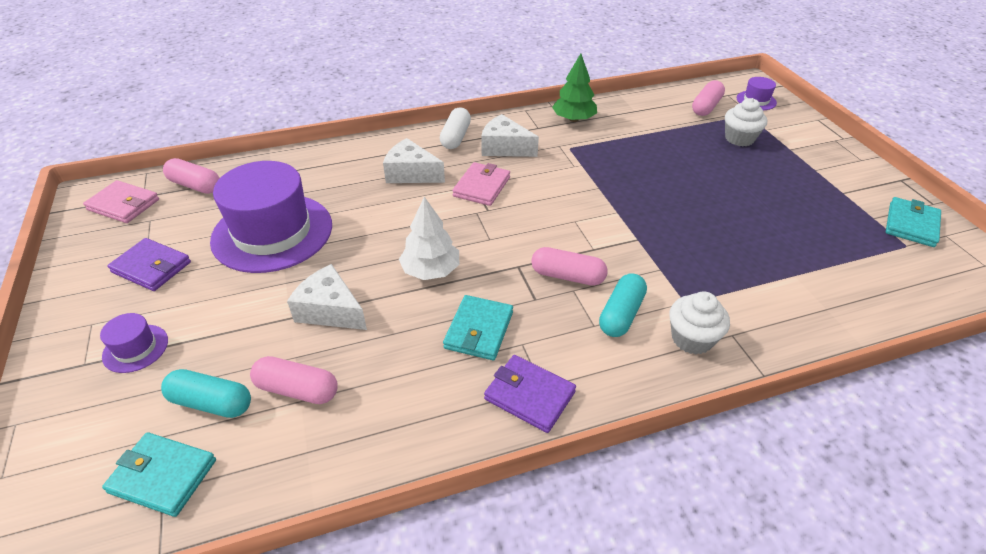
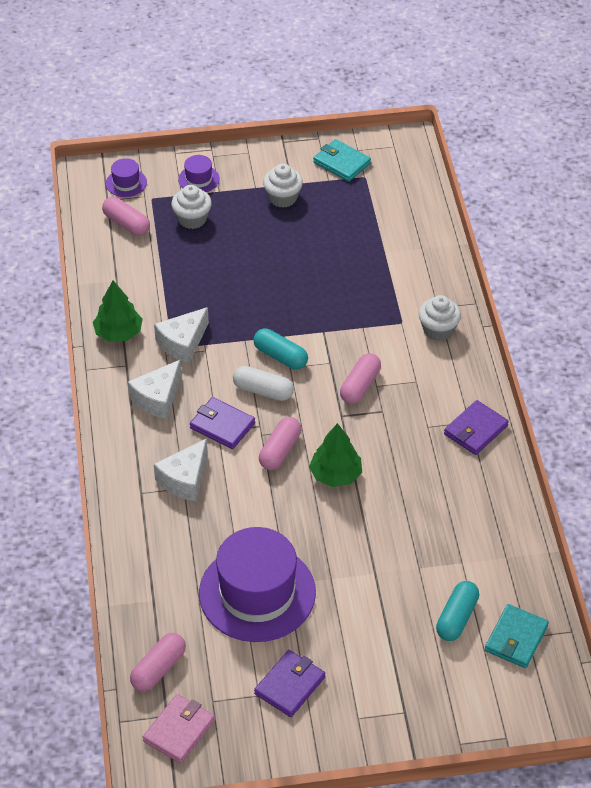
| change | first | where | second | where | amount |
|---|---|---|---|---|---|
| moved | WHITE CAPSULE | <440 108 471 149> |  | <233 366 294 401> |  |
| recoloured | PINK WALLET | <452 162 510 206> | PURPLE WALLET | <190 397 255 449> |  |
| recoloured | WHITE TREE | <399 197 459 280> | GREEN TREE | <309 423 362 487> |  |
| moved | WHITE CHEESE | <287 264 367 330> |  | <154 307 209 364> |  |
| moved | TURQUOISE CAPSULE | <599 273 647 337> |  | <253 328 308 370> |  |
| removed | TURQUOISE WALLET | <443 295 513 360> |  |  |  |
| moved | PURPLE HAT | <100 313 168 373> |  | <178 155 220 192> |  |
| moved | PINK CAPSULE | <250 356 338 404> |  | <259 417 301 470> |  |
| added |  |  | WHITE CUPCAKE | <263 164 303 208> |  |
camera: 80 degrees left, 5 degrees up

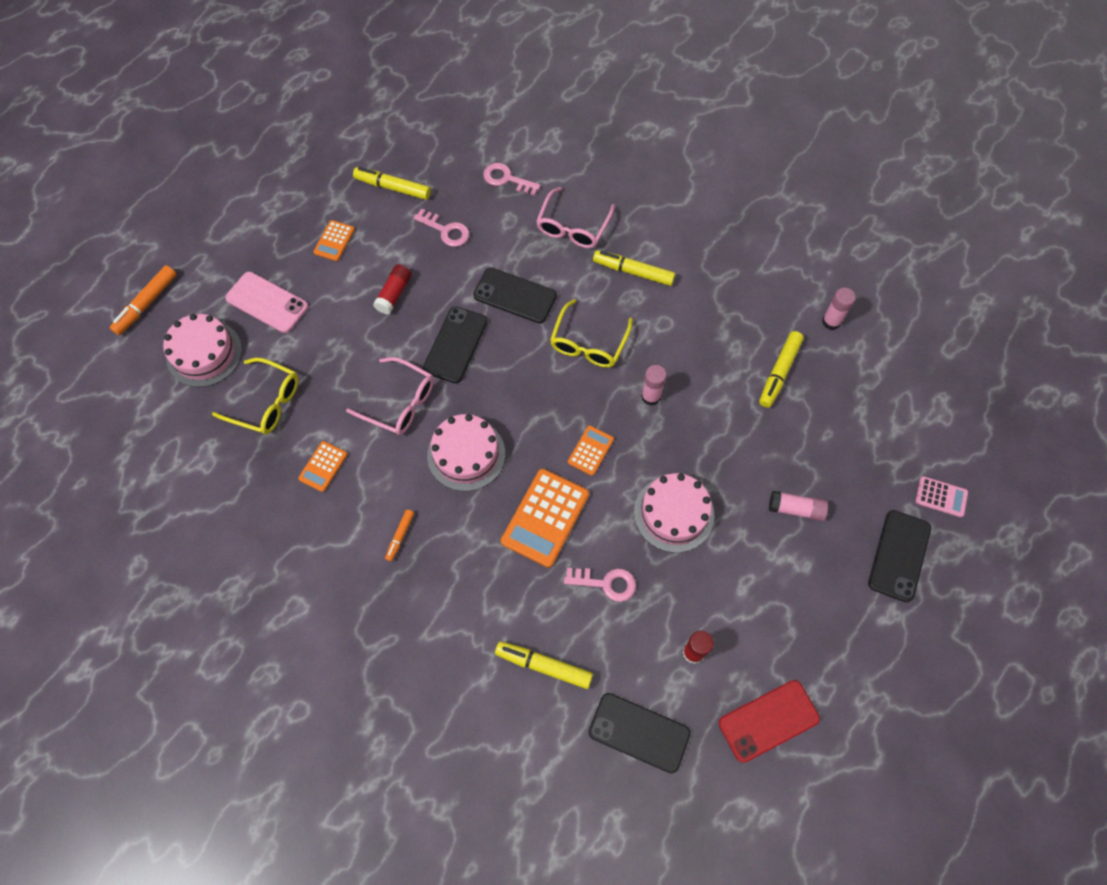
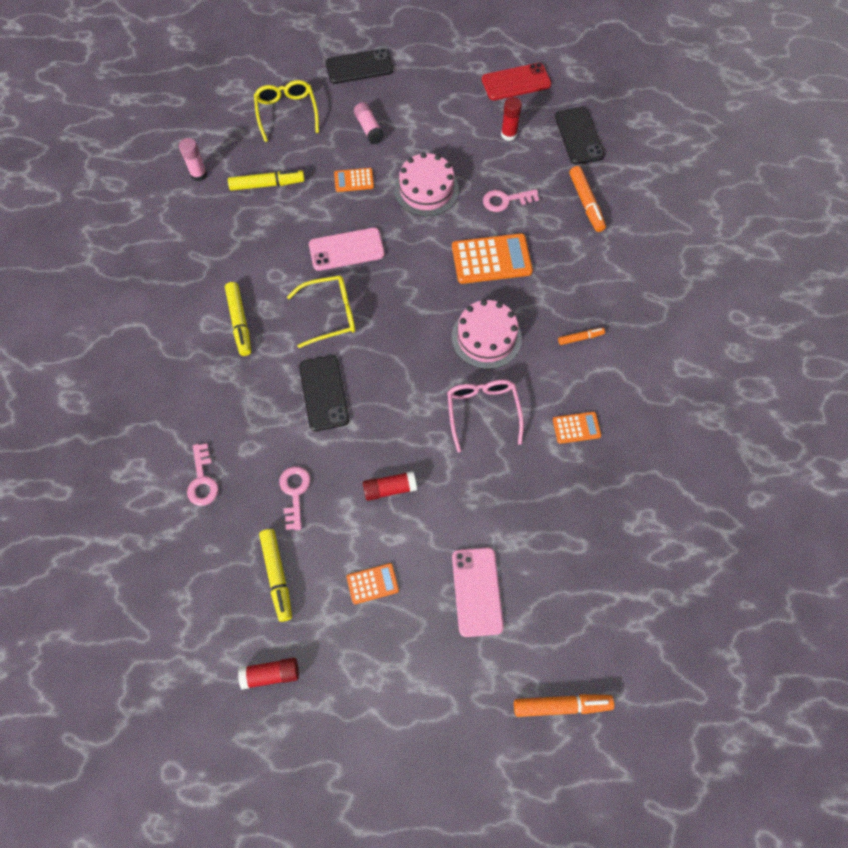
| change | first | where | second | where | amount |
|---|---|---|---|---|---|
| removed | PINK GLASSES | <536 187 615 248> |  |  |  |
| removed | BLACK PHONE | <423 306 488 383> |  |  |  |
| removed | PINK CAKE | <163 314 242 387> |  |  |  |
| moved | YELLOW GLASSES | <212 358 299 434> |  | <254 80 319 142> |  |
| replaced | PINK GLUE STICK | <641 365 667 406> | PINK PHONE | <309 228 385 271> |  |
| moved | ORANGE CALCULATOR | <568 425 614 476> |  | <334 168 374 192> |  |
| removed | PINK CALCULATOR | <915 476 968 517> |  |  |  |
| turned | PINK KEY | <564 568 636 602> |  | <483 189 539 212> | 75 degrees counterclockwise |
| recoloured | YELLOW MARKER | <495 641 593 689> | ORANGE MARKER | <569 166 606 232> |  |
| turned | RED PHONE | <719 680 820 763> |  | <482 63 551 101> | 45 degrees counterclockwise |
| added |  |  | RED GLUE STICK | <238 658 299 689> |  |
camera: 125 degrees left, 0 degrees up

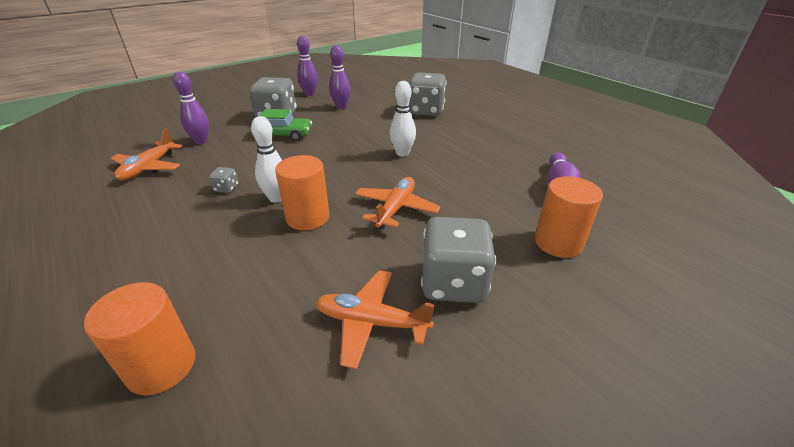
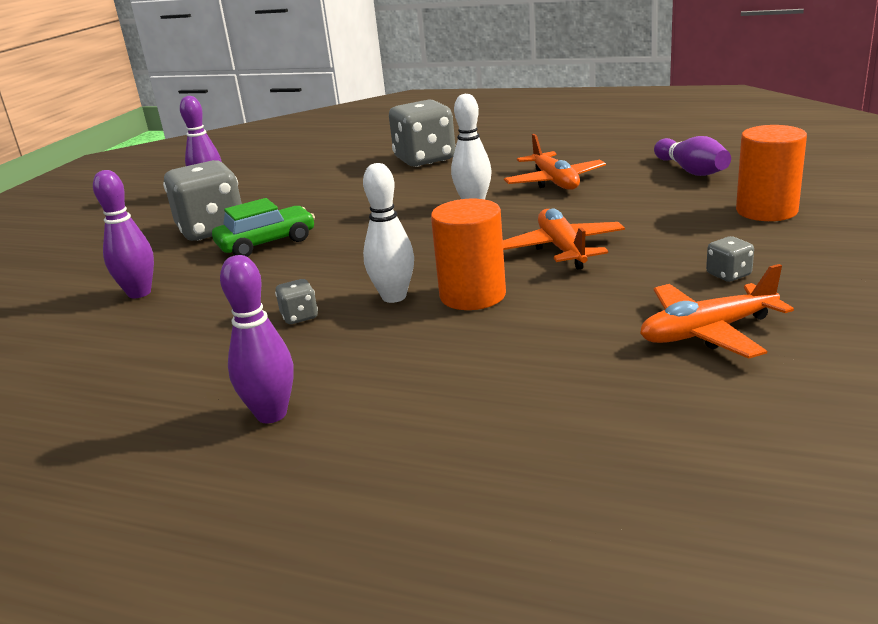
| change | first | where | second | where | amount |
|---|---|---|---|---|---|
| moved | PURPLE BOWLING PIN | <329 45 351 109> |  | <220 255 294 423> |  |
| moved | ORANGE PLANE | <110 128 182 180> |  | <504 134 606 190> |  |
| resized | GREY DICE | <421 217 496 303> |  | <706 236 754 282> | x0.42 |
| removed | ORANGE CYLINDER | <84 282 195 395> |  |  |  |
camera: 30 degrees left, 10 degrees down

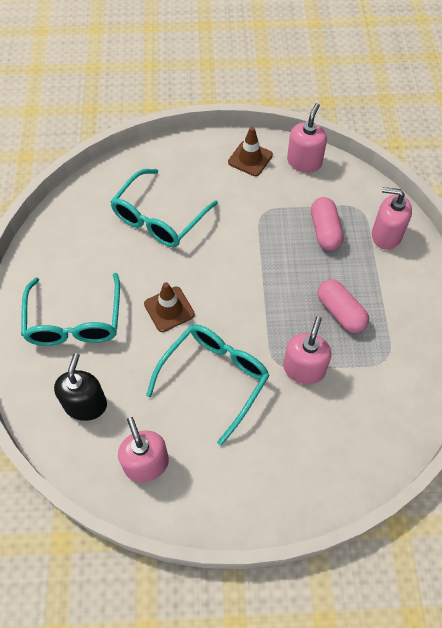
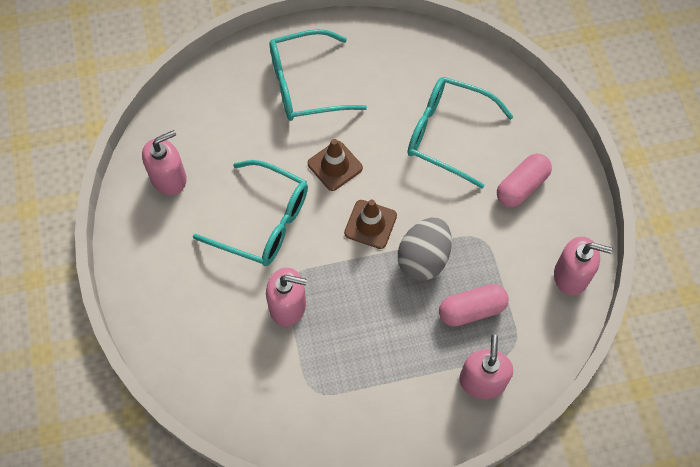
| change | first | where | second | where | amount |
|---|---|---|---|---|---|
| moved | BROWN TRAFFIC CONE | <228 127 273 176> |  | <344 200 397 249> |  |
| moved | PINK CAPSULE | <318 279 369 333> |  | <497 153 552 207> |  |
| removed | BLACK SOAP DISPENSER | <54 353 107 421> |  |  |  |
| added |  |  | GREY EGG | <398 218 452 281> |  |
camera: 80 degrees right, 5 degrees up

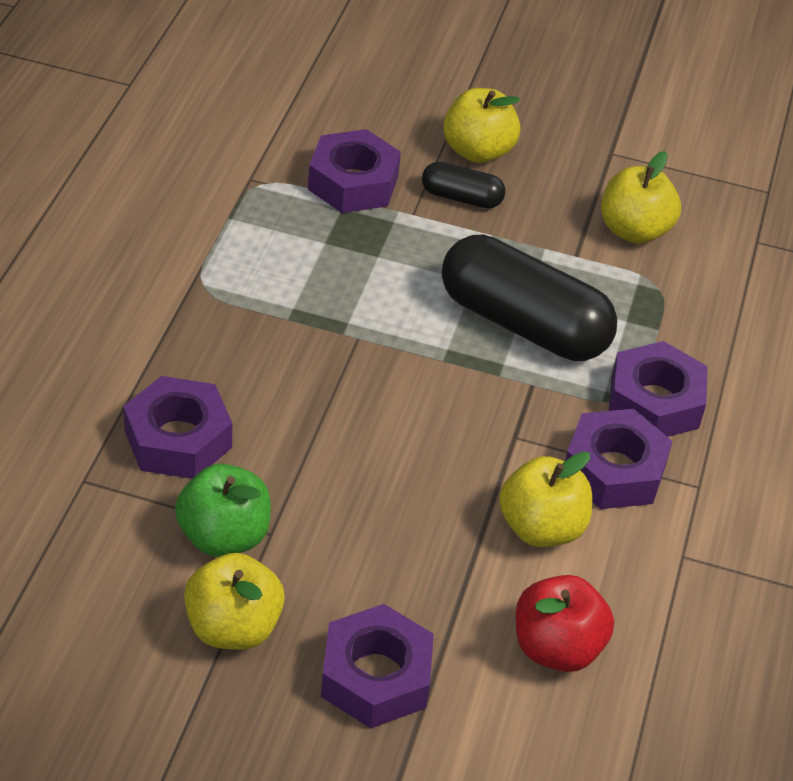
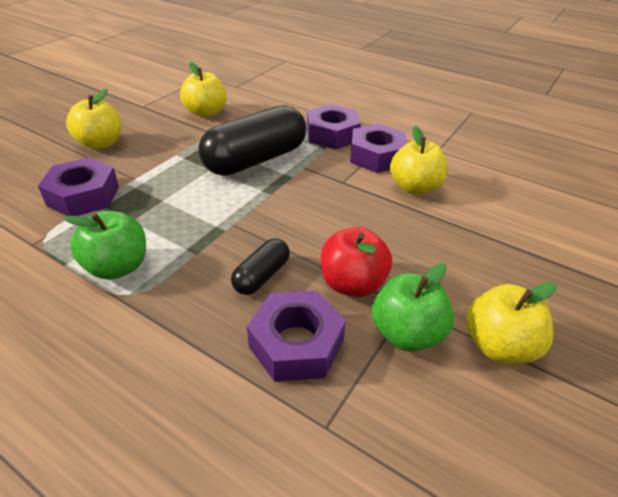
| change | first | where | second | where | amount |
|---|---|---|---|---|---|
| moved | BLACK CAPSULE | <422 162 506 209> |  | <231 238 290 295> |  |
| moved | RED APPLE | <515 575 614 672> |  | <321 227 392 297> |  |
| removed | PURPLE NUT | <321 604 434 728> |  |  |  |
| added |  |  | GREEN APPLE | <63 211 146 280> |  |
camera: 70 degrees left, 5 degrees down

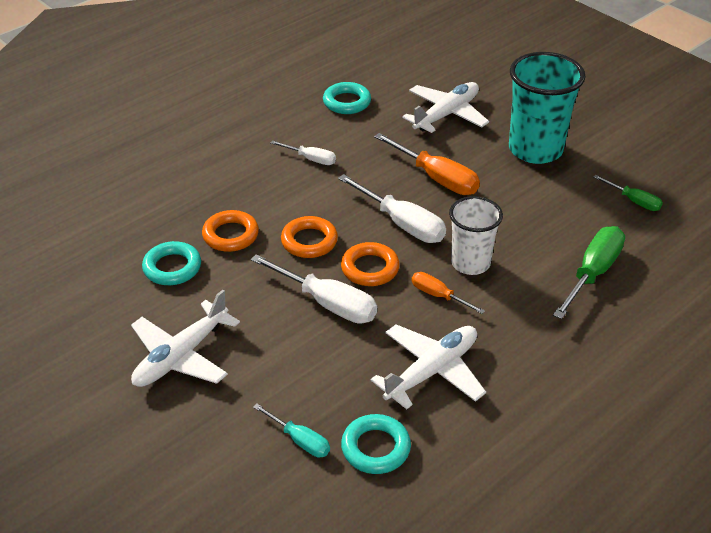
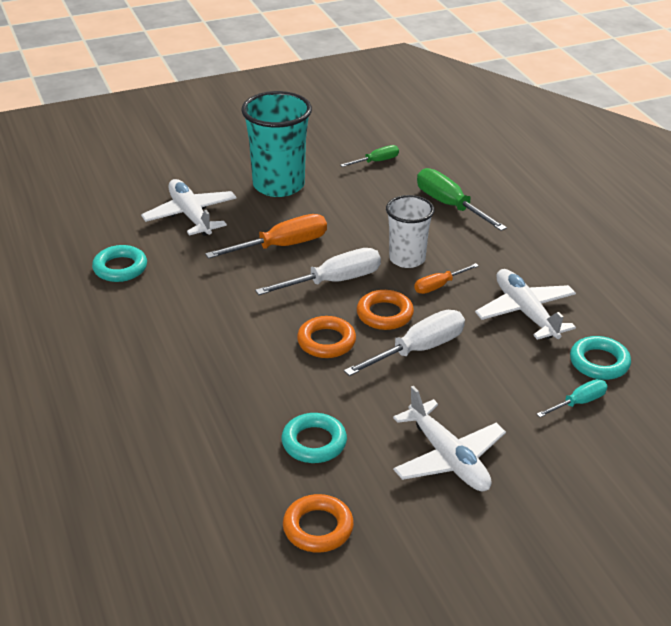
| change | first | where | second | where | amount |
|---|---|---|---|---|---|
| removed | WHITE SCREWDRIVER | <270 140 336 165> |  |  |  |
| moved | ORANGE RING | <202 210 259 252> |  | <283 494 354 552> |  |
camera: 70 degrees left, 5 degrees down

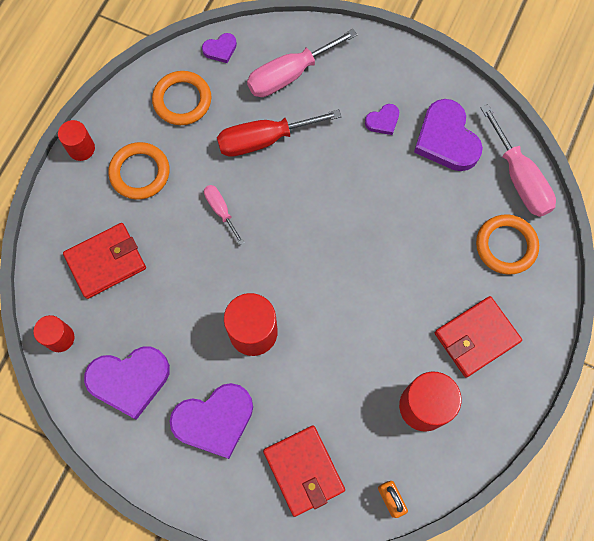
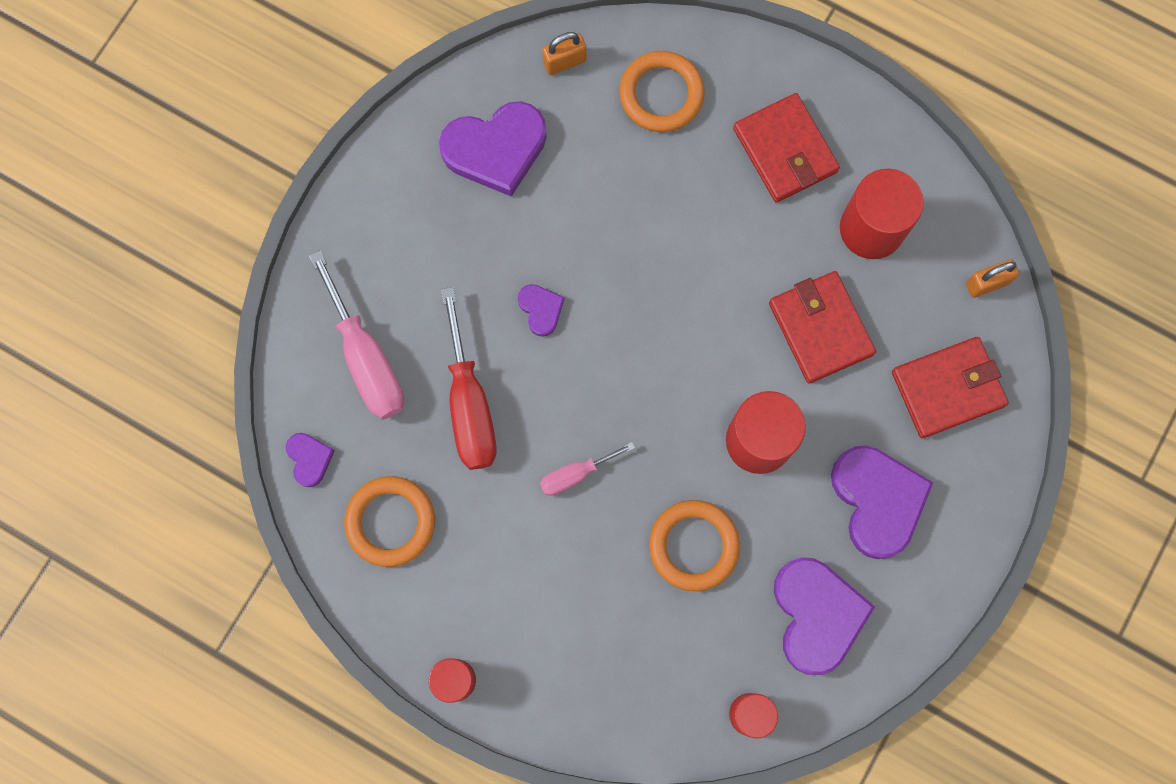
| change | first | where | second | where | amount |
|---|---|---|---|---|---|
| moved | PURPLE HEART | <365 104 399 135> |  | <518 284 565 337> |  |
| replaced | PINK SCREWDRIVER | <481 104 556 217> | ORANGE PADLOCK | <542 32 586 75> |  |
| moved | ORANGE RING | <108 142 170 200> |  | <649 500 740 591> |  |
| moved | RED WALLET | <63 223 146 299> |  | <769 271 876 383> |  |
camera: 85 degrees left, 5 degrees up

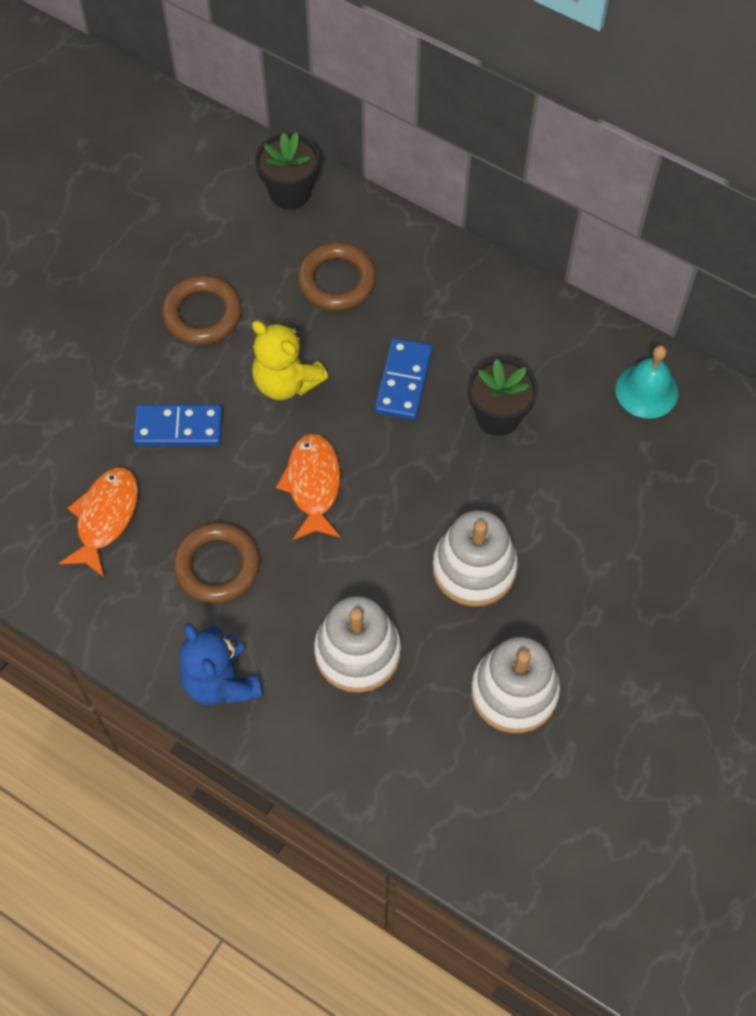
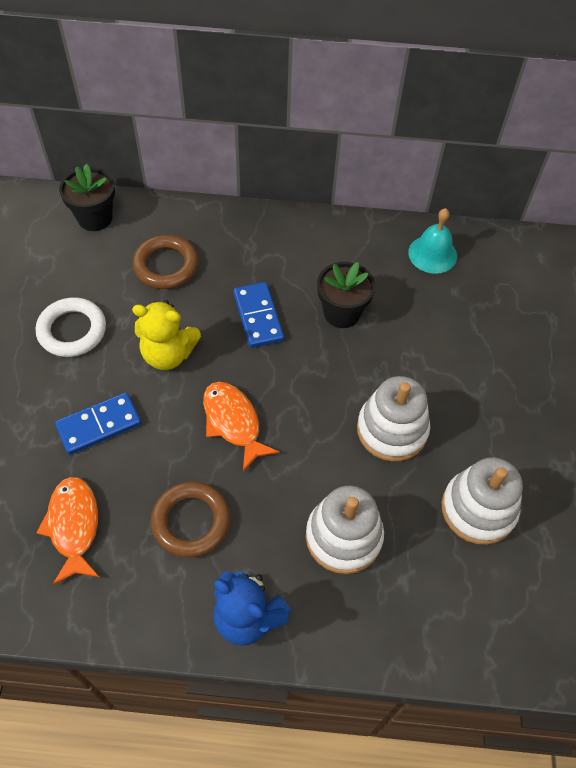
| change | first | where | second | where | amount |
|---|---|---|---|---|---|
| recoloured | BROWN RING | <162 275 242 345> | WHITE RING | <36 297 106 357> |  |
camera: 30 degrees left, 5 degrees down

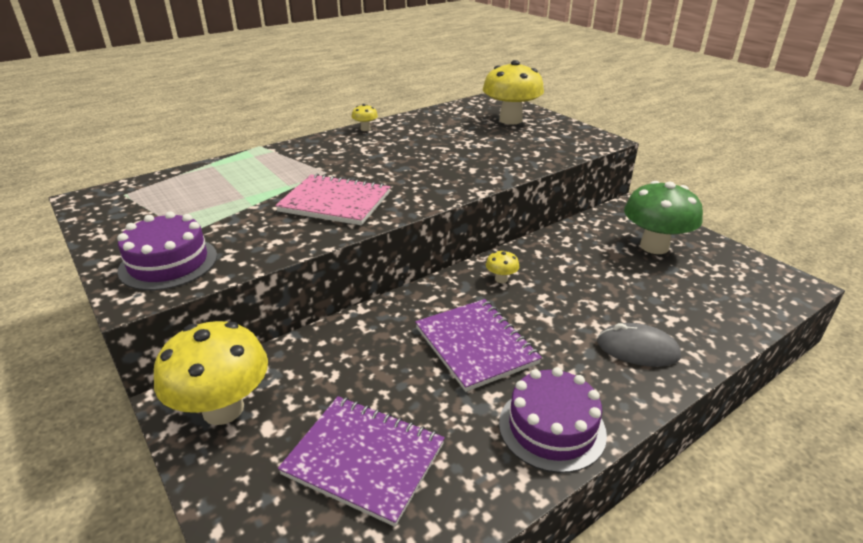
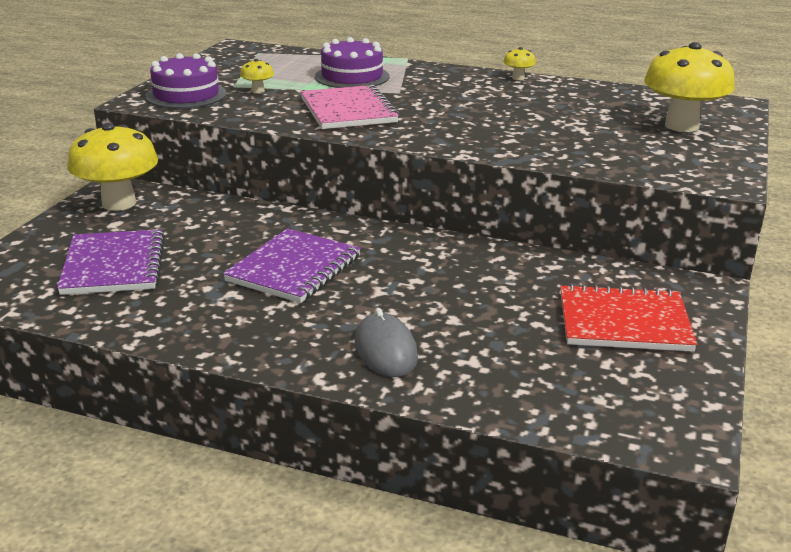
| change | first | where | second | where | amount |
|---|---|---|---|---|---|
| replaced | GREEN MUSHROOM | <624 181 703 254> | RED NOTEBOOK | <560 284 697 352> |  |
| moved | YELLOW MUSHROOM | <486 250 519 283> |  | <240 59 274 93> |  |
| moved | PURPLE CAKE | <499 367 607 473> |  | <315 37 390 88> |  |
camera: 55 degrees right, 5 degrees down

